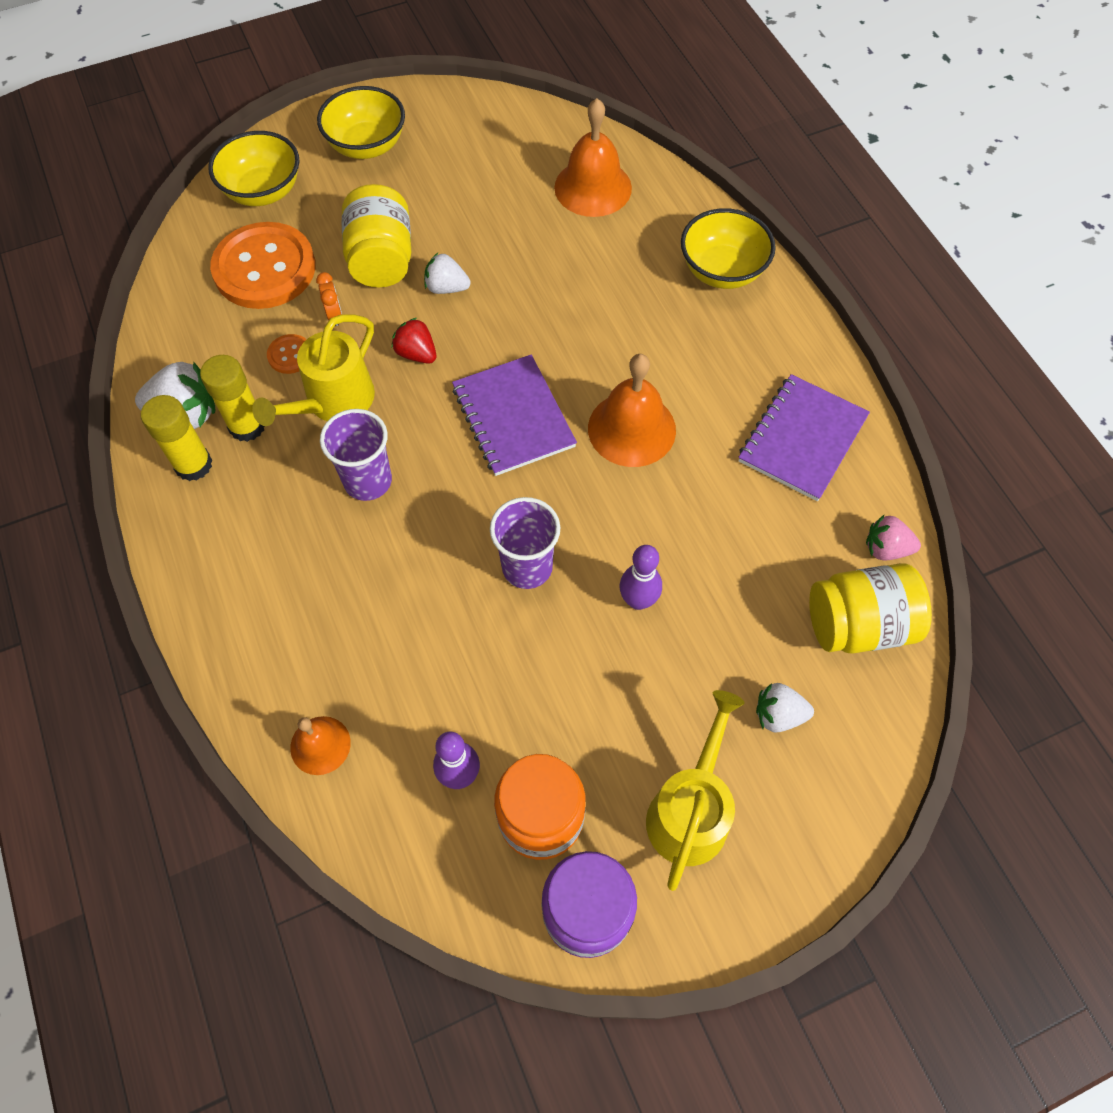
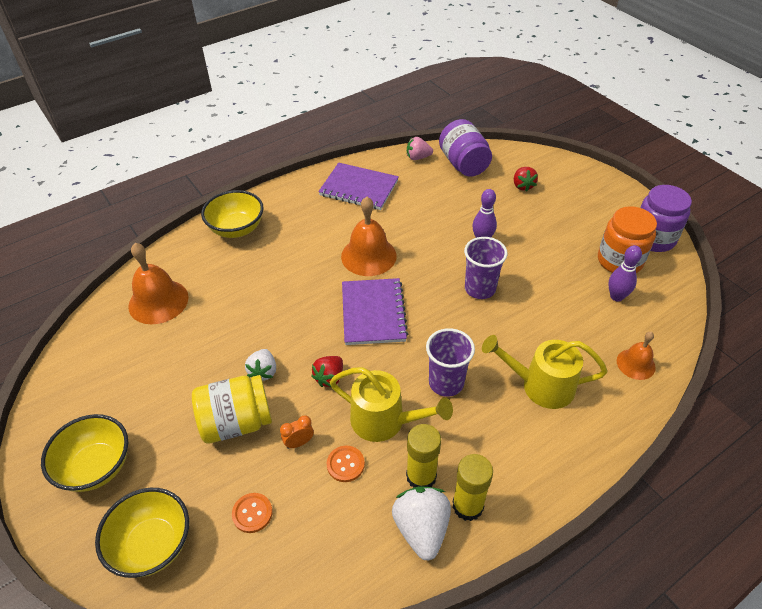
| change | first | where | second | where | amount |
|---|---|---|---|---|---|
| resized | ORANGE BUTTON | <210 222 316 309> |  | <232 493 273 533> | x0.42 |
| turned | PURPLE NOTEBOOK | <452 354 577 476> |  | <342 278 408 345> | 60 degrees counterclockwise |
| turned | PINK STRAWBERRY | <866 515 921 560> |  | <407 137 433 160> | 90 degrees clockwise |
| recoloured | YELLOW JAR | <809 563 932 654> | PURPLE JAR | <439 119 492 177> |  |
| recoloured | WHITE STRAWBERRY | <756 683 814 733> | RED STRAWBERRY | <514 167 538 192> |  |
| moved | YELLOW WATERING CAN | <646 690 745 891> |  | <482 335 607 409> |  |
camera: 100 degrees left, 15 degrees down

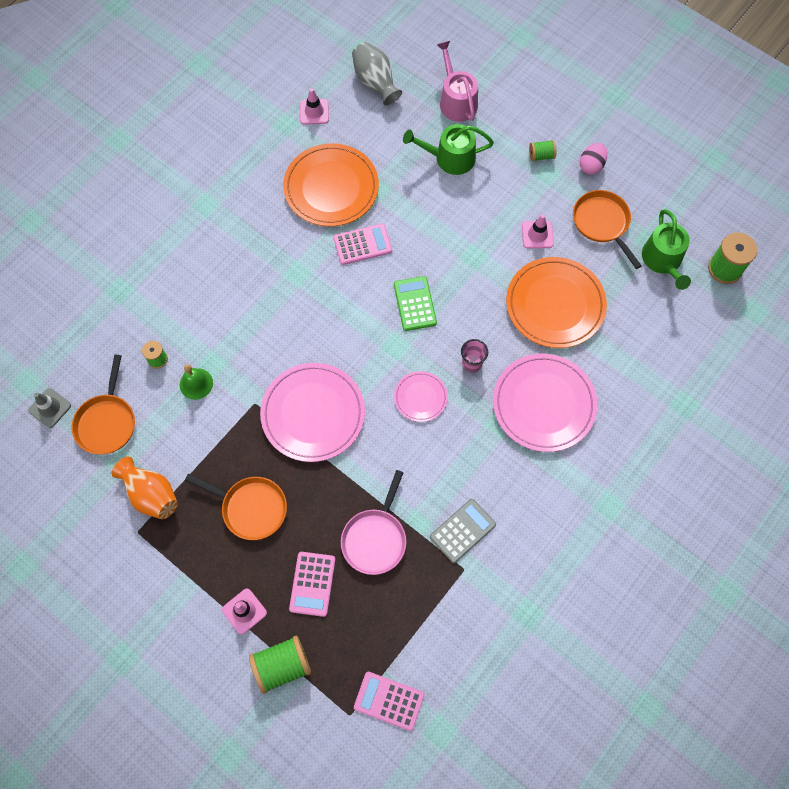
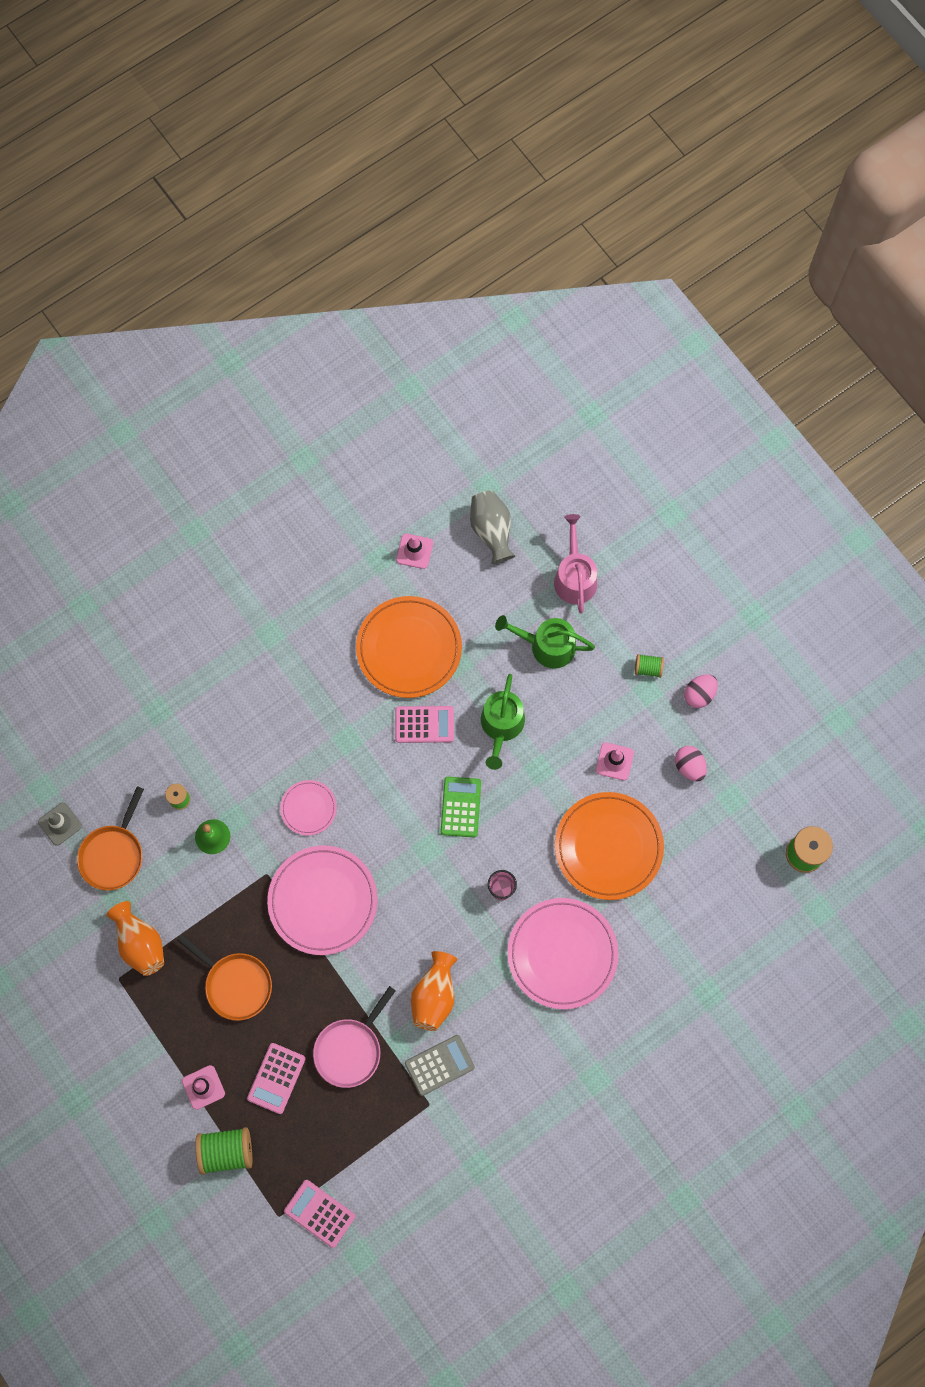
| change | first | where | second | where | amount |
|---|---|---|---|---|---|
| replaced | ORANGE PAN | <573 190 642 269> | PINK EGG | <675 746 707 782> |  |
| moved | GREEN WATERING CAN | <642 209 691 290> |  | <481 674 525 770> |  |
| moved | PINK PLATE | <394 371 448 422> |  | <280 780 337 835> |  |
| added |  |  | ORANGE VASE | <411 951 457 1031> |  |
camera: 15 degrees right, 5 degrees up

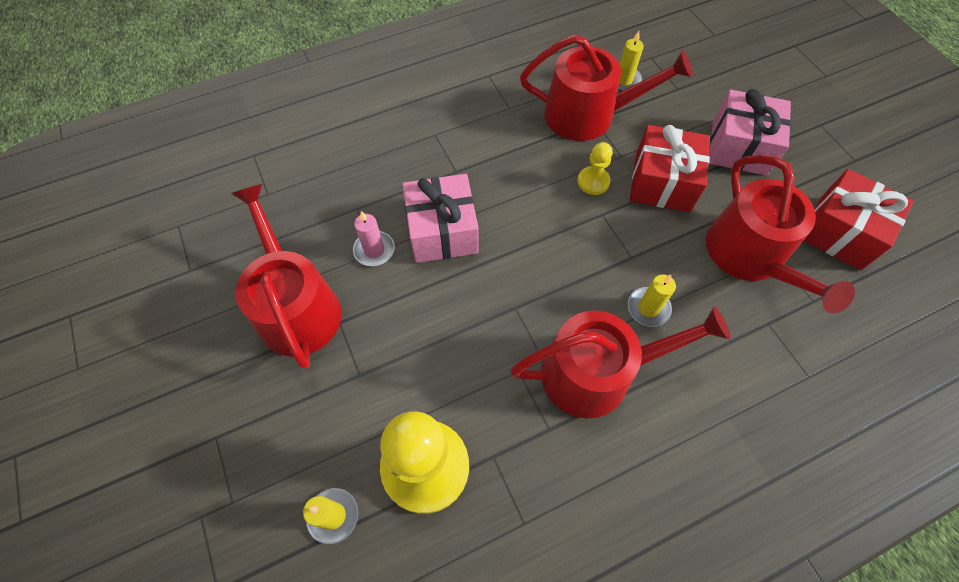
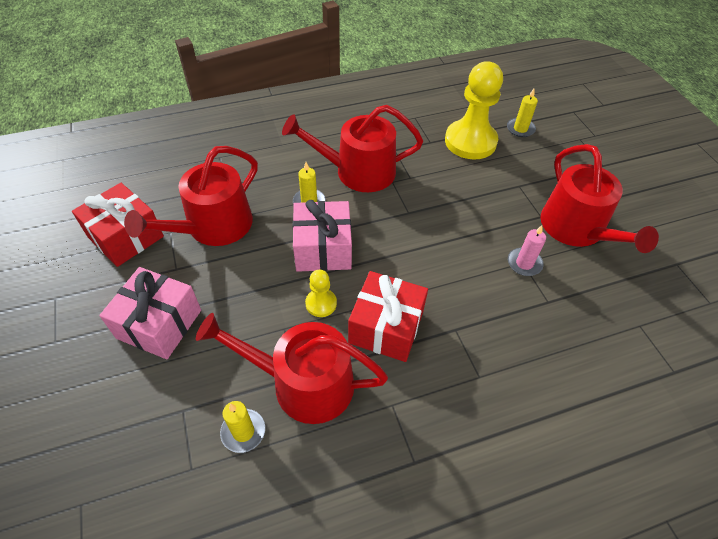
| change | first | where | second | where | amount |
|---|---|---|---|---|---|
| moved | RED GIFT | <630 125 710 212> |  | <348 271 428 362> |  |
| turned | RED WATERING CAN | <706 155 855 313> |  | <124 146 258 246> | 135 degrees counterclockwise |
| moved | PINK GIFT | <402 174 479 263> |  | <292 200 352 272> |  |
camera: 175 degrees left, 10 degrees down

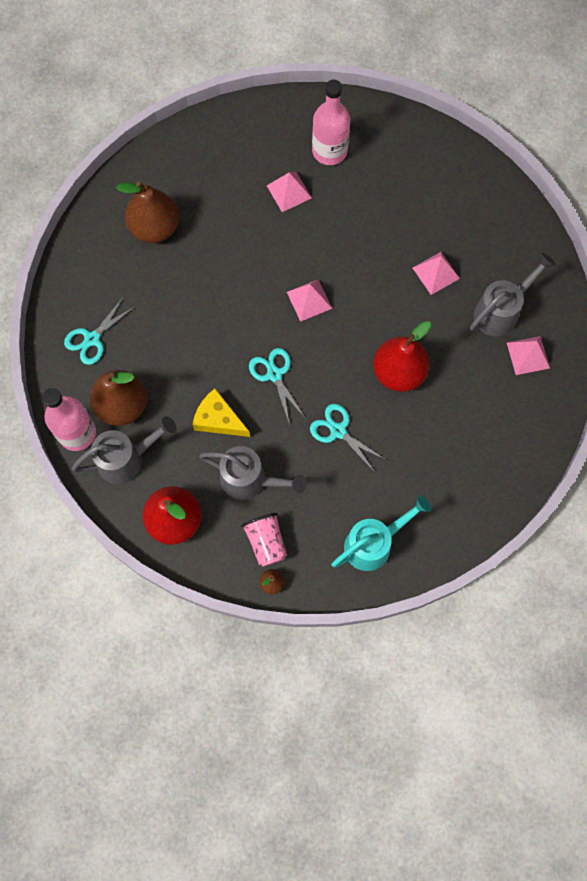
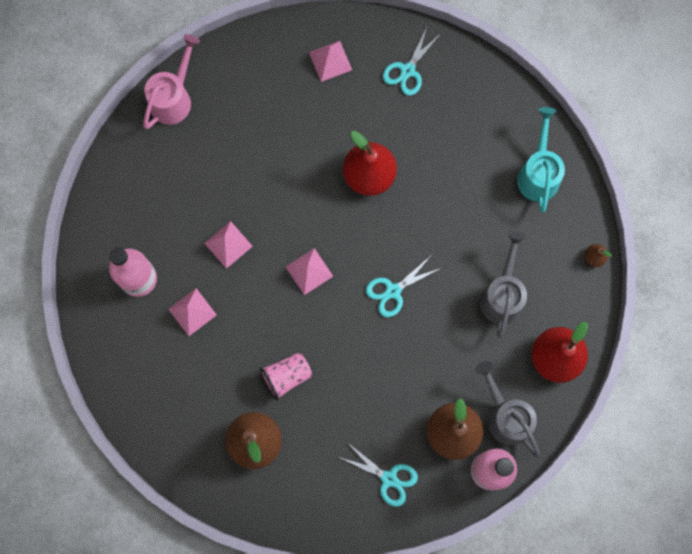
| change | first | where | second | where | amount |
|---|---|---|---|---|---|
| moved | PINK PYRAMID | <413 252 460 295> |  | <204 221 253 269> |  |
| removed | GREY WATERING CAN | <470 253 556 337> |  |  |  |
| removed | YELLOW CHEESE | <192 389 250 437> |  |  |  |
| moved | TURQUOISE SCISSORS | <310 404 386 471> |  | <383 27 441 96> |  |
| turned | TURQUOISE WATERING CAN | <331 496 431 571> |  | <517 107 565 213> | 45 degrees clockwise |
| moved | PINK CUP | <241 513 287 567> |  | <259 353 312 401> |  |
| added |  |  | PINK WATERING CAN | <143 34 200 129> |  |
camera: 100 degrees left, 5 degrees up

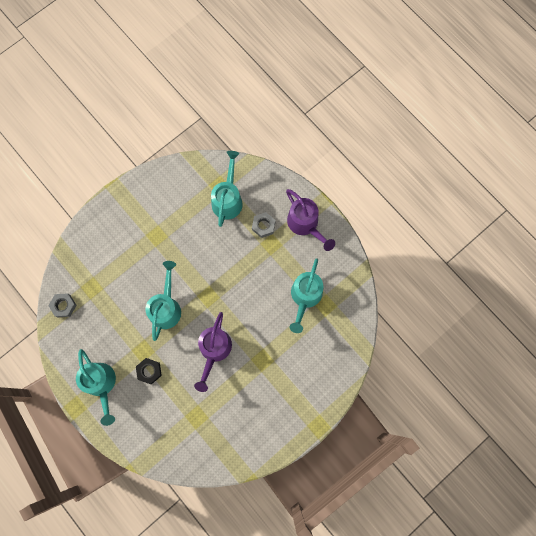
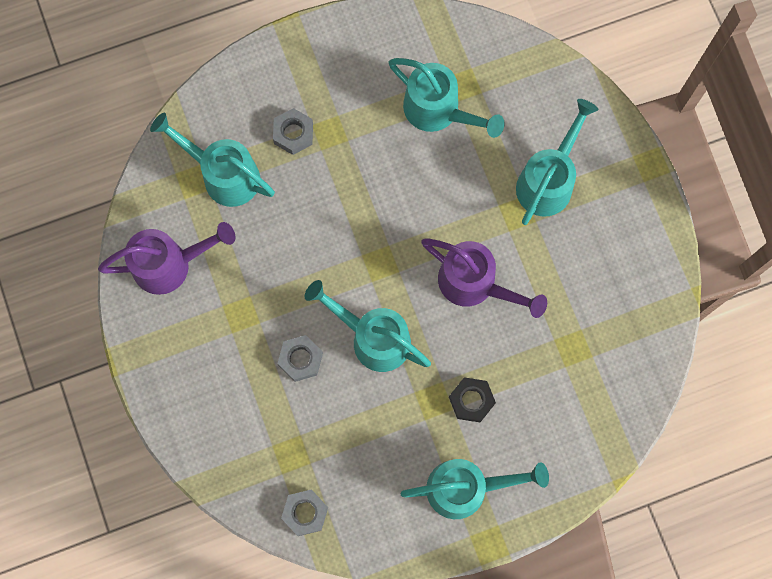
| change | first | where | second | where | amount |
|---|---|---|---|---|---|
| moved | PURPLE WATERING CAN | <286 189 335 251> |  | <98 222 235 295> |  |
| added |  |  | TURQUOISE WATERING CAN | <516 99 598 225> |  |
| added |  |  | GREY NUT | <277 335 323 382> |  |
camera: 70 degrees left, 0 degrees up

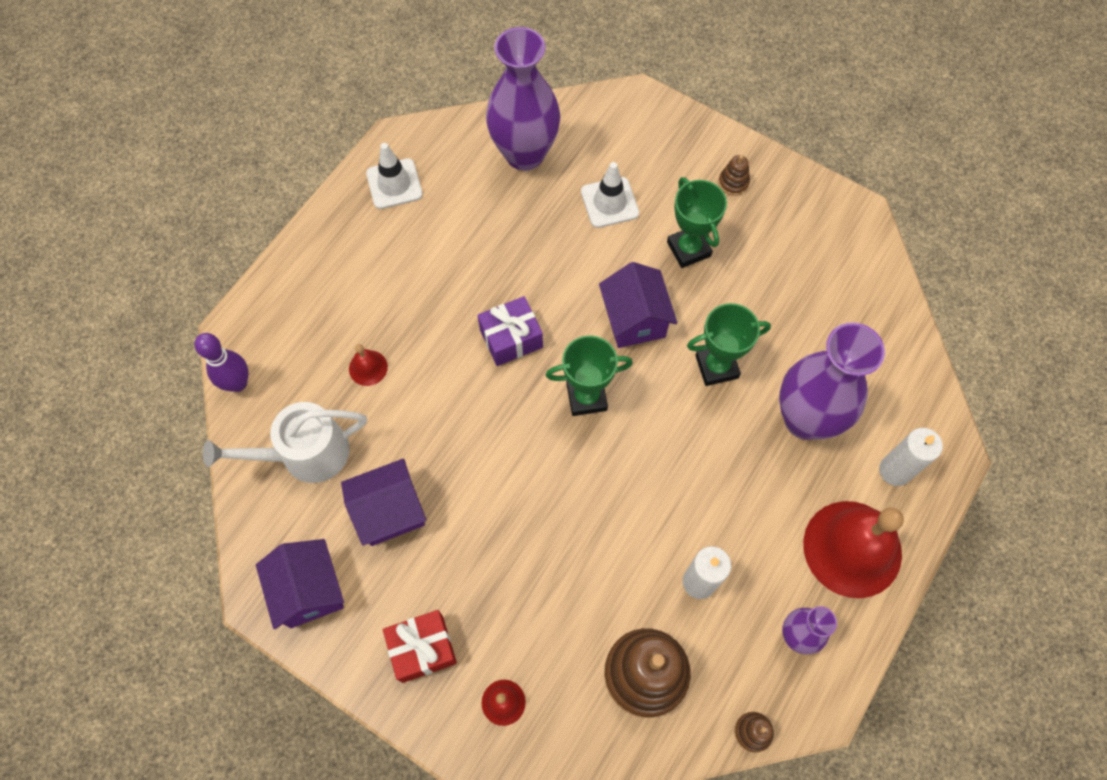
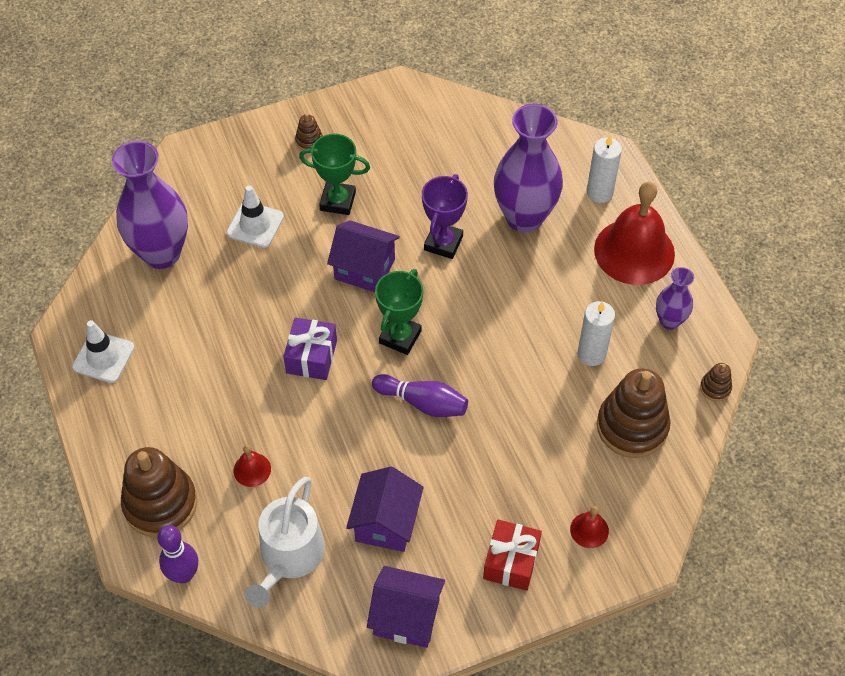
| change | first | where | second | where | amount |
|---|---|---|---|---|---|
| recoloured | GREEN TROPHY | <687 303 771 386> | PURPLE TROPHY | <422 174 468 259> |  |
| added |  |  | PURPLE BOWLING PIN | <372 374 468 417> |  |
| added |  |  | BROWN STACKING TOY | <121 447 197 537> |  |
camera: 55 degrees left, 10 degrees down

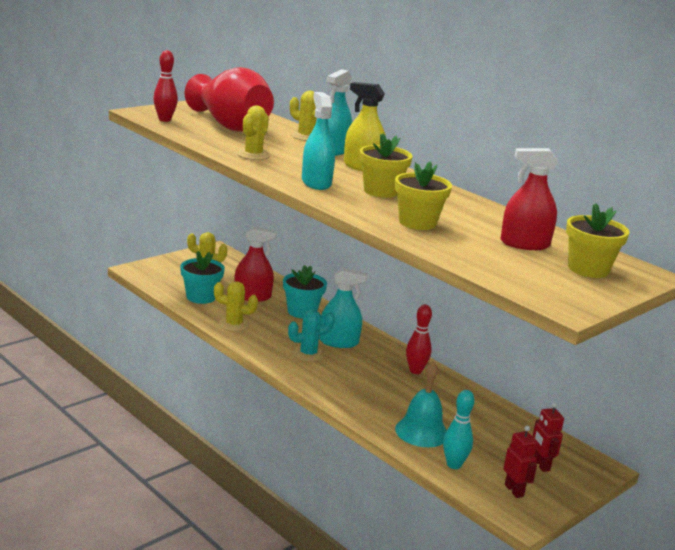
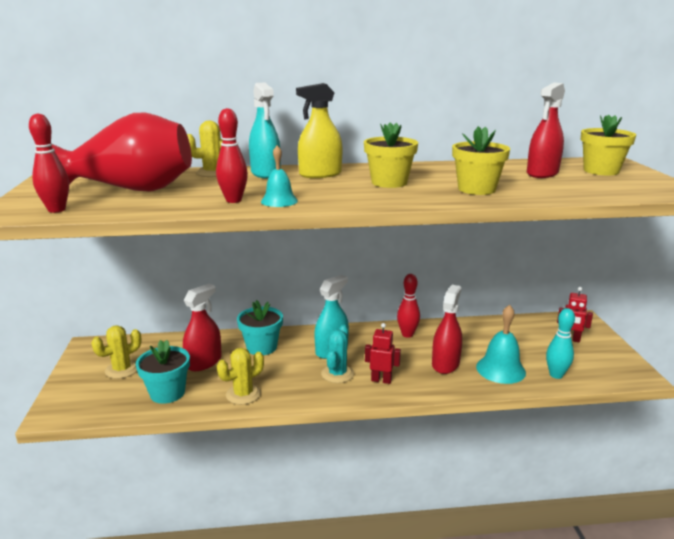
| change | first | where | second | where | amount |
|---|---|---|---|---|---|
| removed | TURQUOISE SPRAY BOTTLE | <302 92 335 190> |  |  |  |
| replaced | YELLOW CACTUS | <237 105 270 160> | RED BOWLING PIN | <216 108 248 203> |  |
| moved | RED ROBOT | <503 426 538 498> |  | <365 323 401 384> |  |
| added |  |  | TURQUOISE BELL | <261 145 298 207> |  |
| added |  |  | RED SPRAY BOTTLE | <432 285 462 374> |  |
camera: 50 degrees left, 0 degrees up

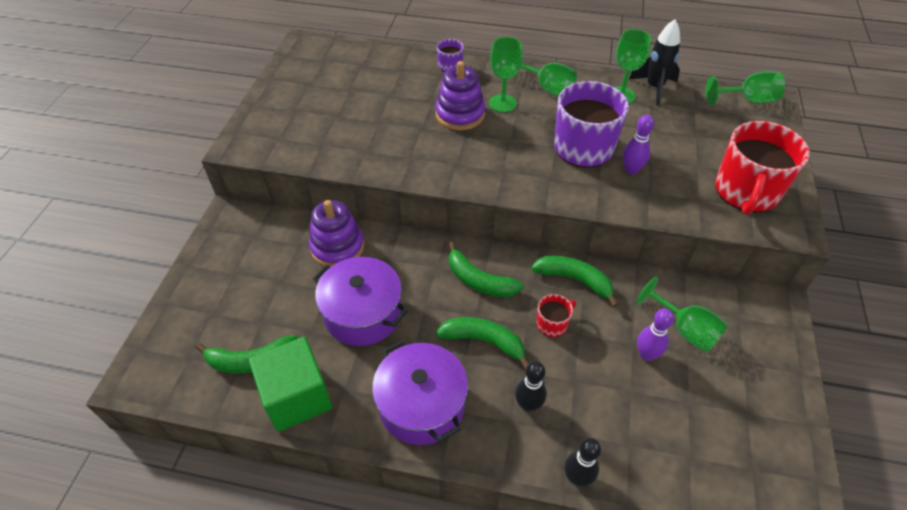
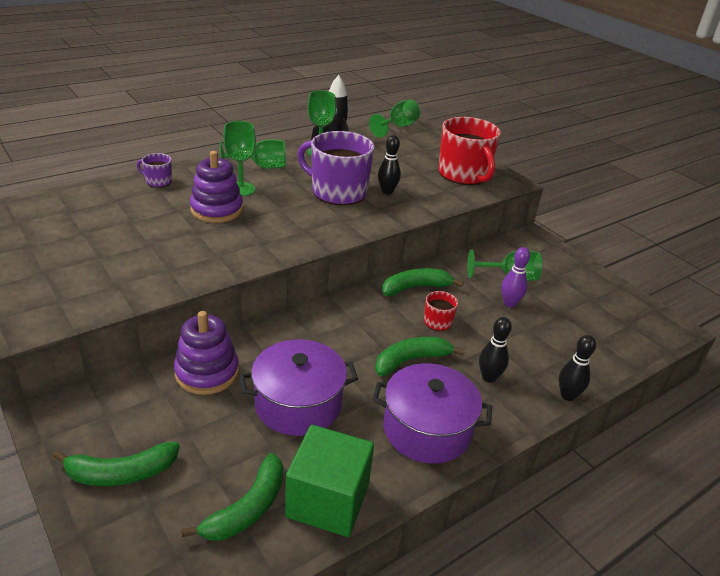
| change | first | where | second | where | amount |
|---|---|---|---|---|---|
| recoloured | PURPLE BOWLING PIN | <623 115 654 175> | BLACK BOWLING PIN | <378 135 401 194> |  |
| moved | GREEN BANANA | <449 242 524 297> |  | <53 442 180 486> |  |
camera: 50 degrees left, 15 degrees down

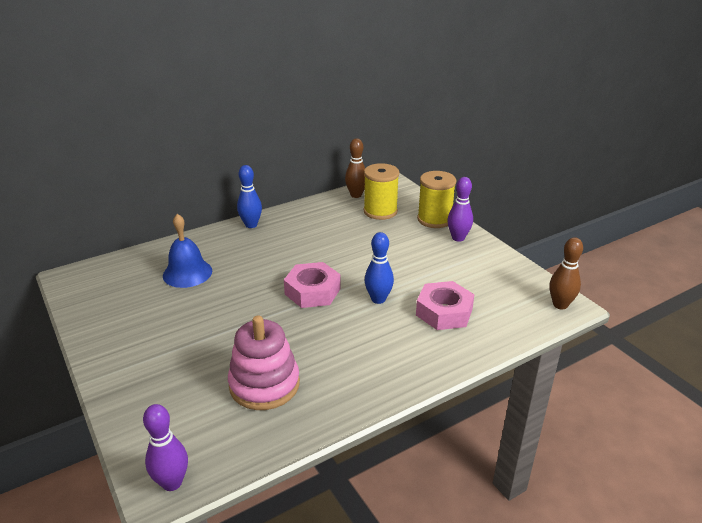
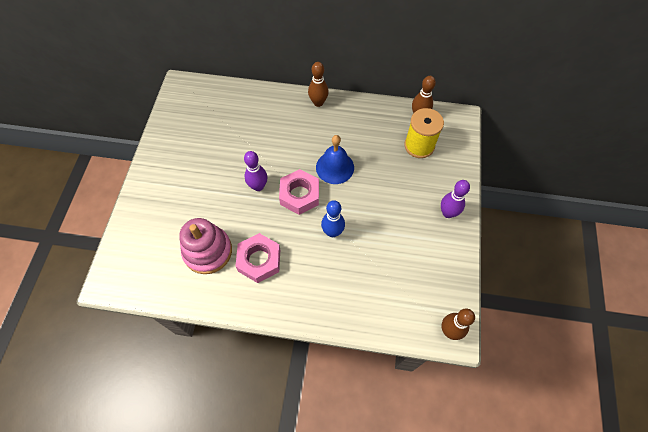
| change | first | where | second | where | amount |
|---|---|---|---|---|---|
| recoloured | BLUE BOWLING PIN | <237 165 262 228> | BROWN BOWLING PIN | <308 62 329 107> |  |
| removed | YELLOW SPOOL | <417 171 456 228> |  |  |  |
| moved | BLUE BELL | <163 214 212 288> |  | <316 135 354 184> |  |
| moved | PINK NUT | <416 281 475 330> |  | <235 233 280 283> |  |
| moved | PURPLE BOWLING PIN | <143 404 188 491> |  | <244 151 267 191> |  |
camera: 40 degrees right, 30 degrees up

